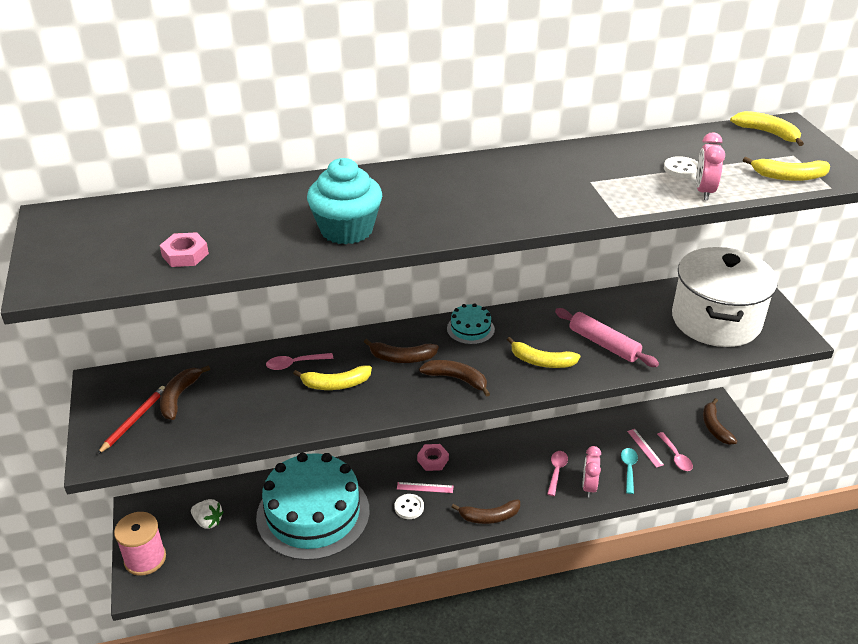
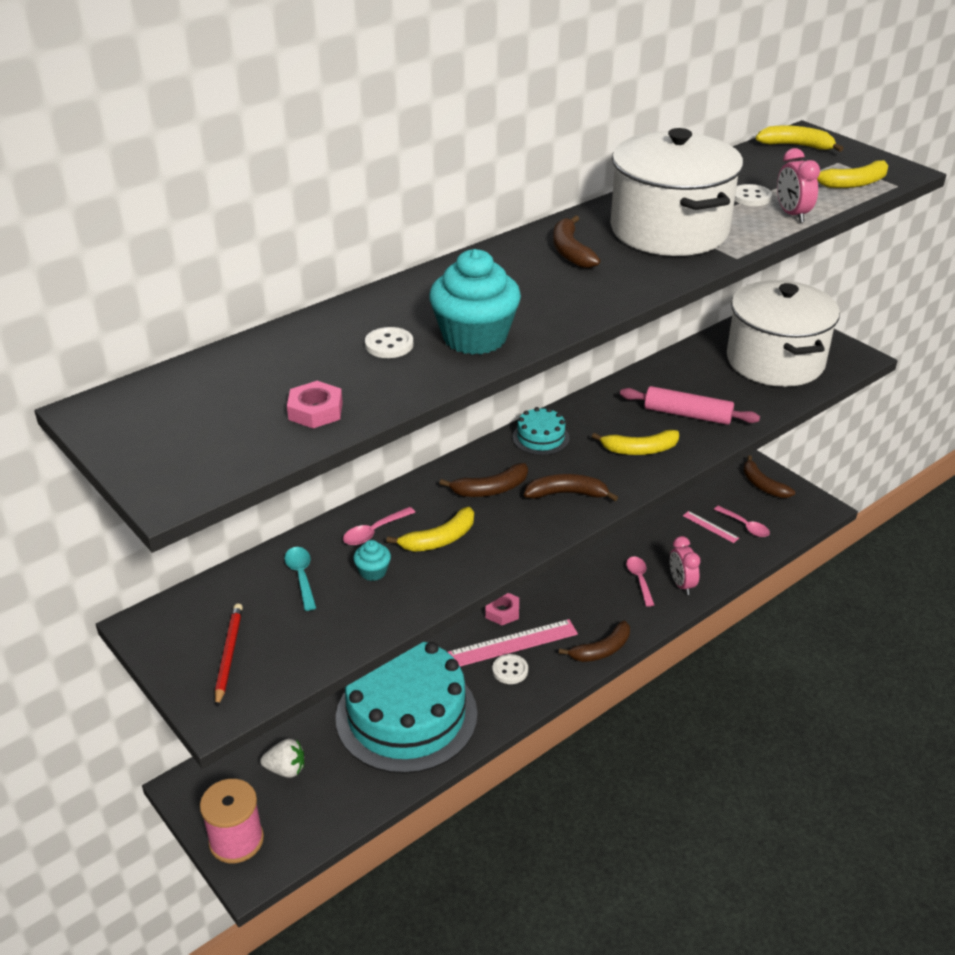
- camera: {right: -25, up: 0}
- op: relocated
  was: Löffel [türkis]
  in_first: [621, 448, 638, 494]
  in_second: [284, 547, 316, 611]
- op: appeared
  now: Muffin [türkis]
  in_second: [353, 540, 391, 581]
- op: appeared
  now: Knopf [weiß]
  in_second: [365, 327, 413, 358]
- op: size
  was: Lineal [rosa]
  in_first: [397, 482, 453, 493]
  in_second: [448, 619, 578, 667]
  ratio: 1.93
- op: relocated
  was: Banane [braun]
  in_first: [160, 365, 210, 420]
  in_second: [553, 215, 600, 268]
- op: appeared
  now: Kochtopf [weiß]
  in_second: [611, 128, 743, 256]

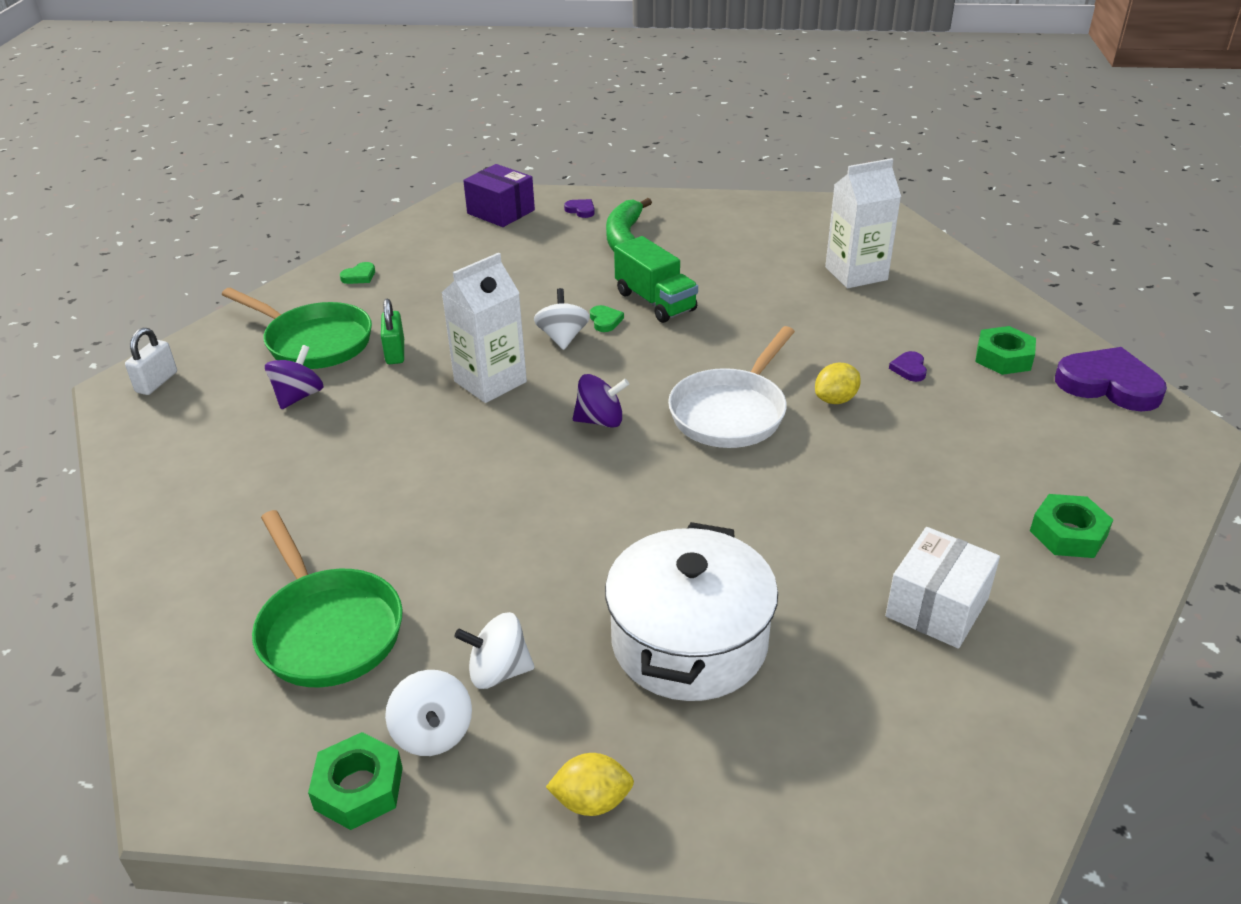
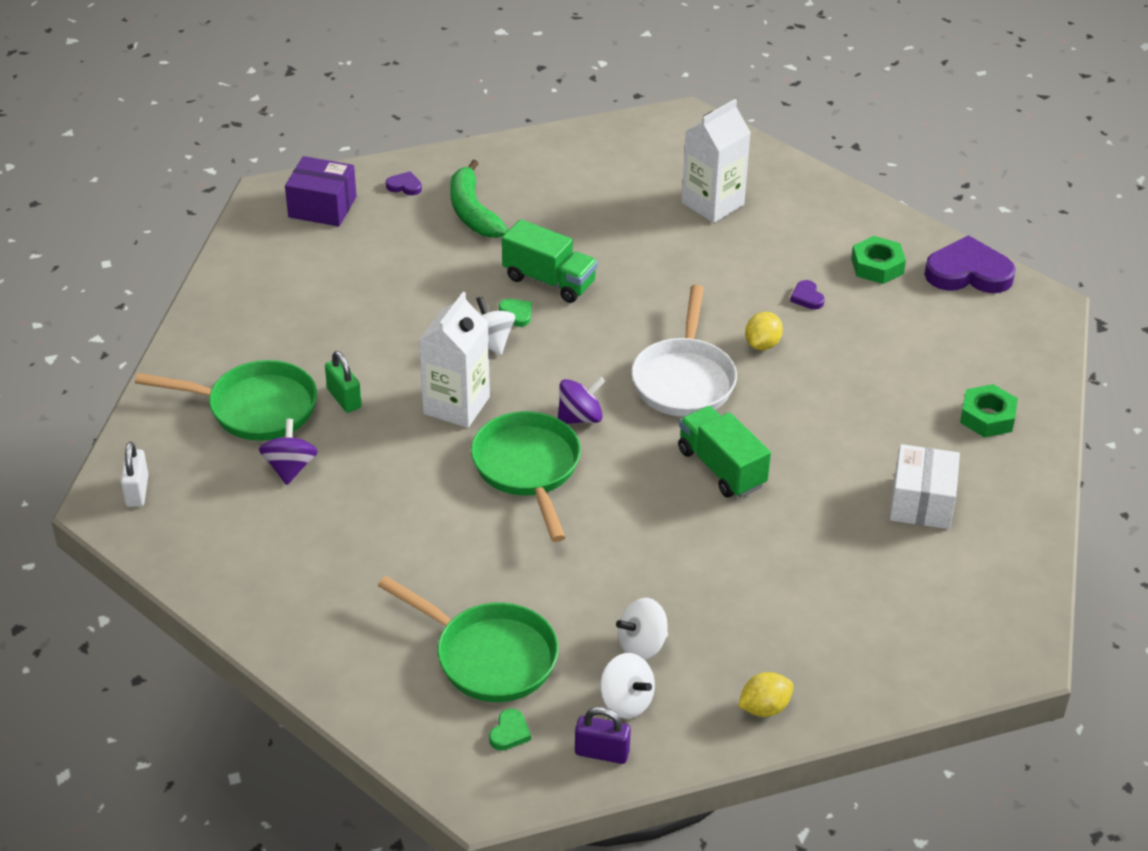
- camera: {right: -25, up: 5}
- op: appeared
  now: Pfanne [grün]
  in_second: [471, 411, 581, 542]
- op: relocated
  was: Herz [grün]
  in_first: [340, 262, 375, 284]
  in_second: [489, 708, 531, 751]
- op: exchanged
  was: Sechskantmutter [grün]
  now: Vorhängeschloss [lila]
  in_first: [308, 732, 403, 830]
  in_second: [575, 707, 631, 764]
- op: appeared
  now: Lastwagen [grün]
  in_second: [678, 406, 771, 498]
- op: missing
  was: Kochtopf [weiß]
  in_first: [605, 522, 778, 701]

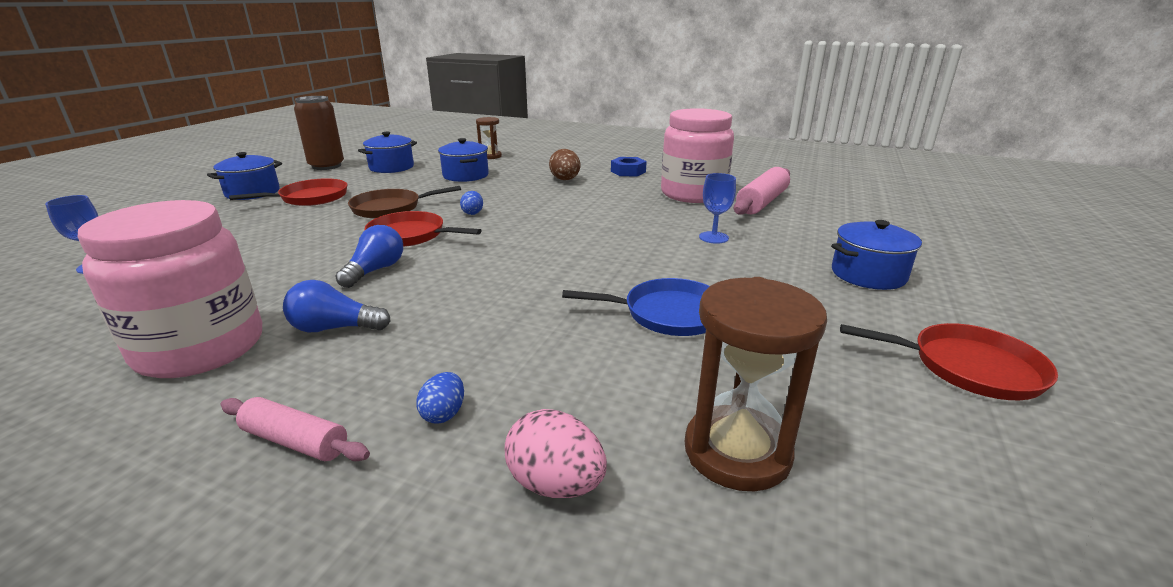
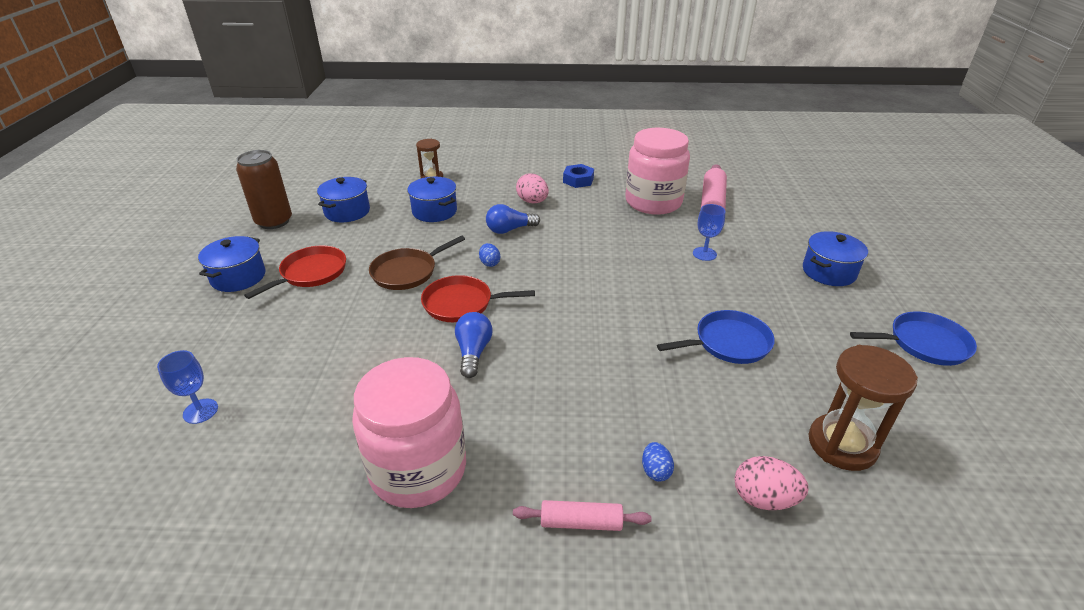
- camera: {right: -20, up: 10}
- op: relocated
  was: Glühbirne [blau]
  in_first: [283, 280, 391, 332]
  in_second: [486, 204, 540, 234]
- op: colour
  was: Ei [braun]
  now: Ei [rosa]
  in_first: [549, 149, 580, 180]
  in_second: [516, 173, 549, 203]
- op: colour
  was: Pfanne [rot]
  now: Pfanne [blau]
  in_first: [840, 323, 1058, 400]
  in_second: [850, 311, 977, 366]

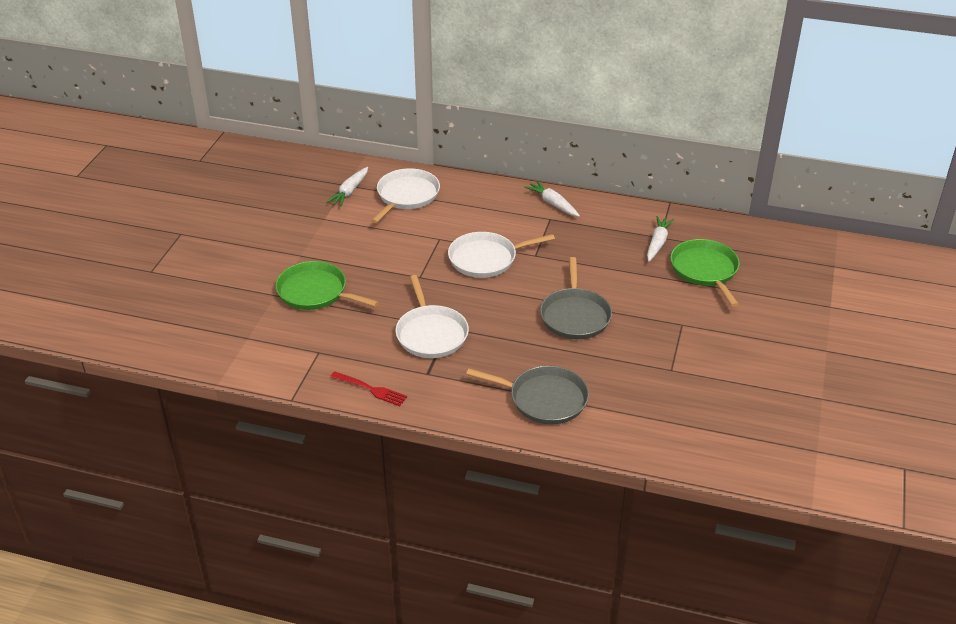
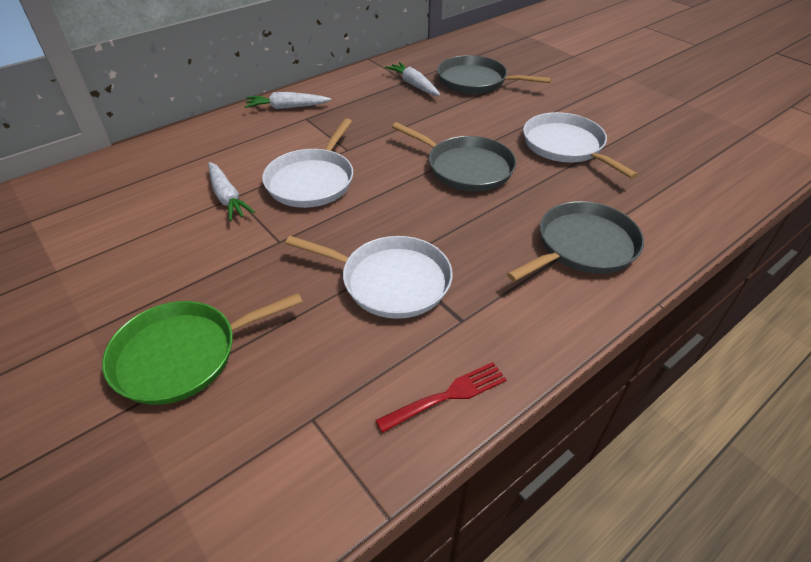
- camera: {right: -55, up: 5}
- op: relocated
  was: Karotte [weiß]
  in_first: [326, 167, 368, 206]
  in_second: [208, 162, 255, 221]
- op: colour
  was: Pfanne [grün]
  now: Pfanne [grau]
  in_first: [670, 239, 740, 307]
  in_second: [437, 55, 551, 94]
- op: relocated
  was: Pfanne [weiß]
  in_first: [371, 168, 440, 223]
  in_second: [523, 112, 638, 179]

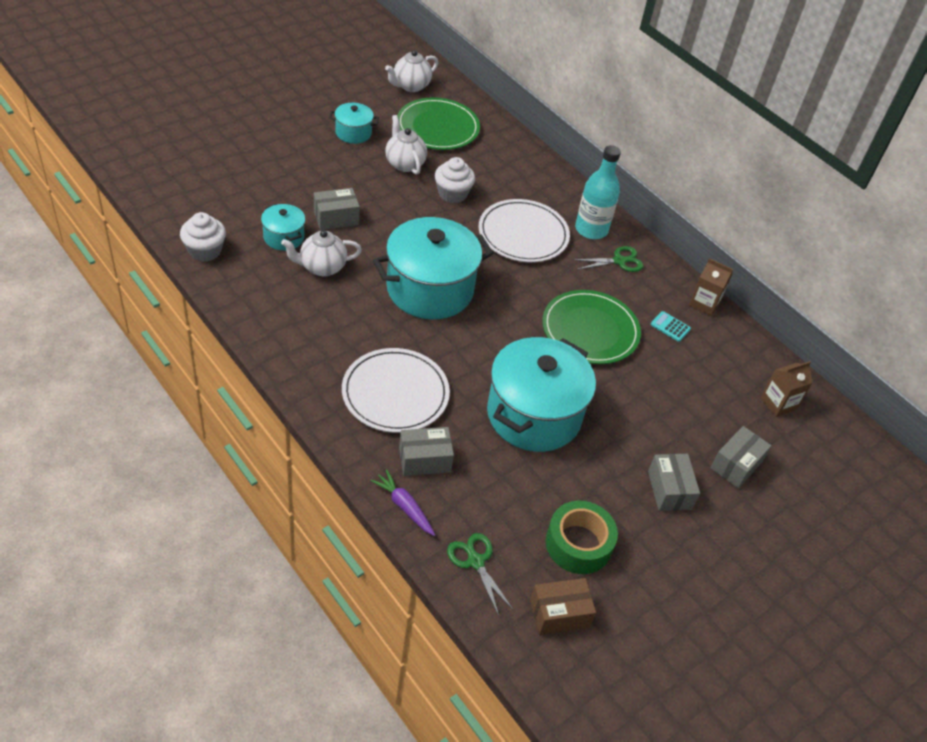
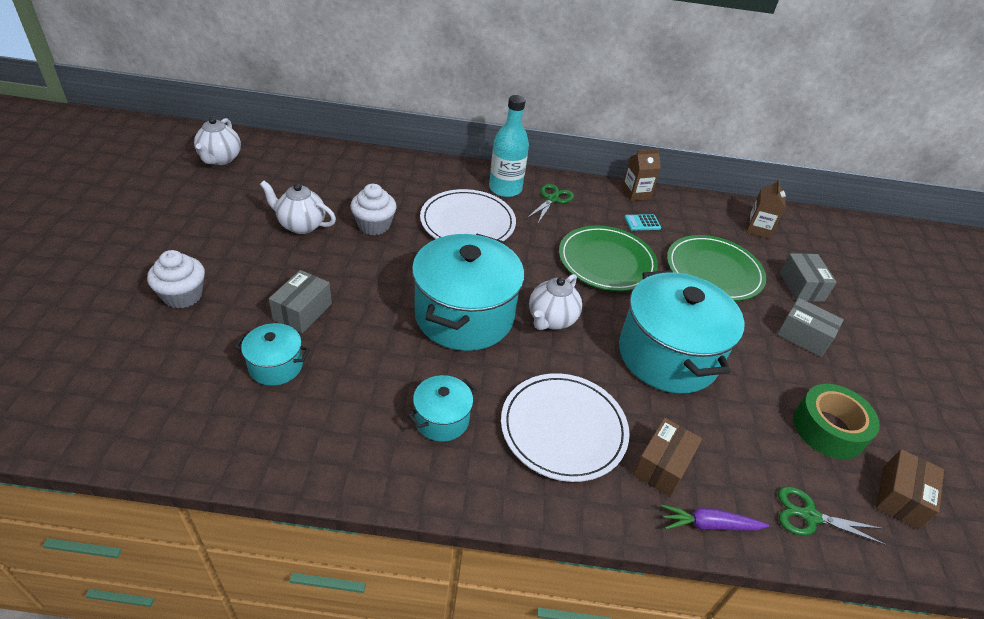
- camera: {right: -45, up: -5}
- op: relocated
  was: Muffin [weiß]
  in_first: [180, 212, 226, 262]
  in_second: [147, 250, 205, 309]
- op: relocated
  was: Kochtopf [türkis]
  in_first: [329, 103, 379, 144]
  in_second: [408, 375, 477, 442]
- op: relocated
  was: Teekanne [weiß]
  in_first: [281, 230, 362, 276]
  in_second: [529, 274, 582, 330]
- op: colour
  was: Schachtel [grau]
  now: Schachtel [braun]
  in_first: [399, 427, 454, 476]
  in_second: [633, 418, 702, 497]
- op: relocated
  was: Teller [grün]
  in_first: [397, 97, 480, 150]
  in_second: [667, 235, 766, 301]

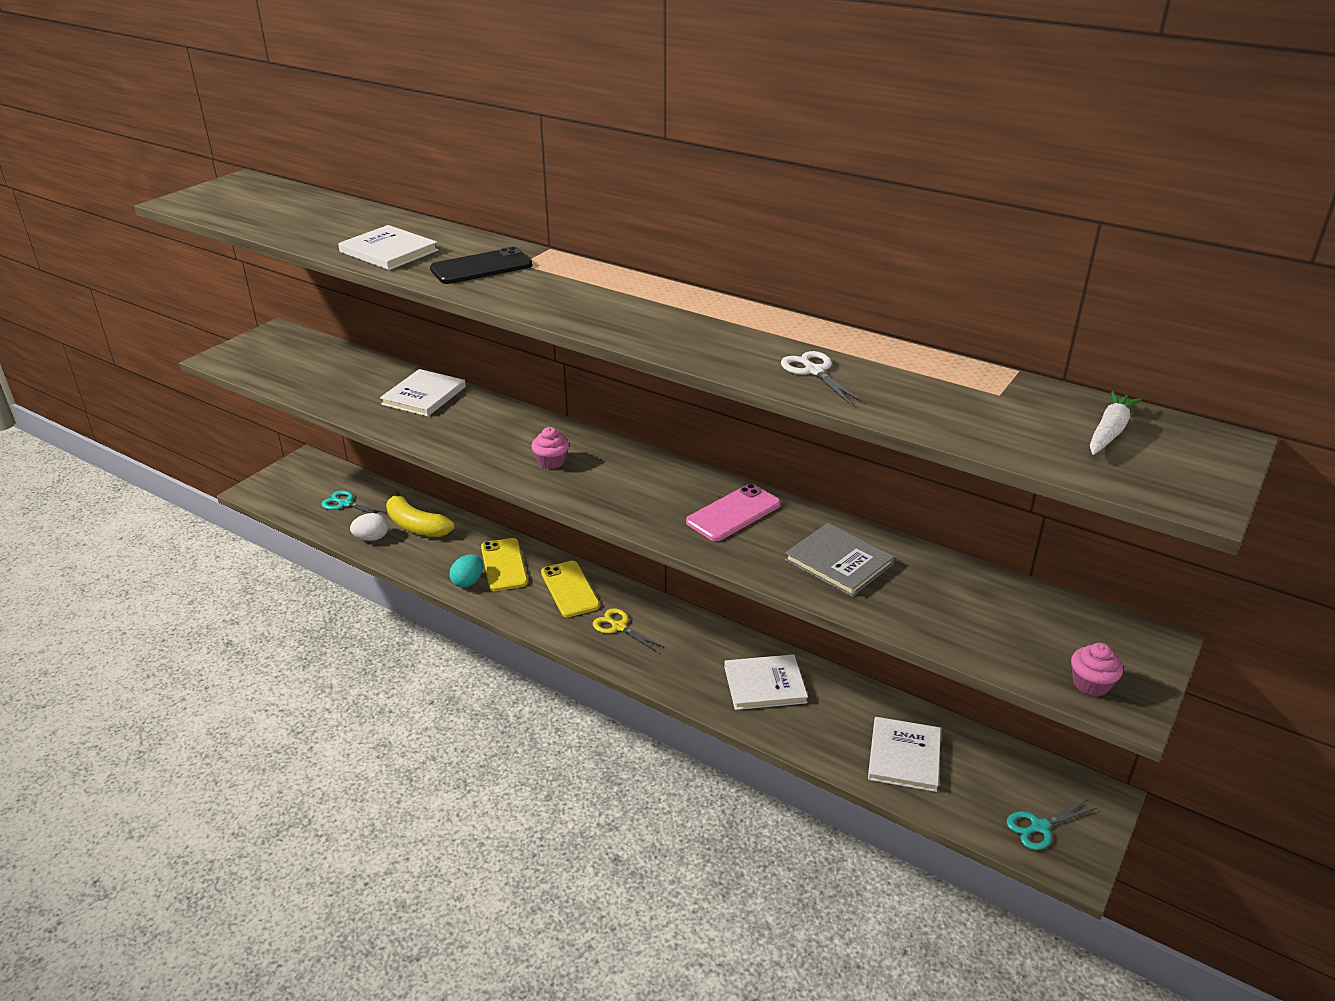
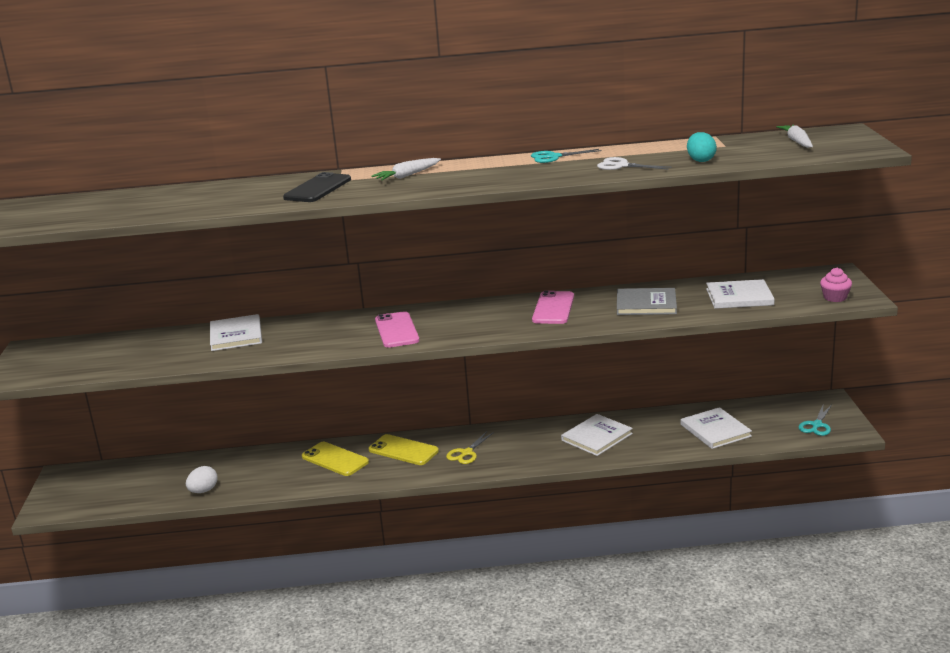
- camera: {right: -35, up: -10}
- op: appeared
  now: Karotte [weiß]
  in_second: [371, 158, 441, 180]
- op: exchanged
  was: Muffin [rosa]
  now: Handy [rosa]
  in_first: [532, 427, 569, 469]
  in_second: [375, 311, 419, 348]
- op: spun
  was: Schere [gelb]
  in_first: [593, 608, 663, 652]
  in_second: [446, 431, 494, 464]
  clockwise: -60
- op: relocated
  was: Schere [türkis]
  in_first: [322, 490, 386, 513]
  in_second: [531, 149, 602, 163]
- op: relocated
  was: Ei [türkis]
  in_first: [449, 554, 483, 588]
  in_second: [687, 132, 717, 162]
- op: relocated
  was: Buch [weiß]
  in_first: [338, 225, 438, 270]
  in_second: [706, 279, 775, 309]
- op: missing
  was: Banane [gelb]
  in_first: [386, 490, 455, 537]

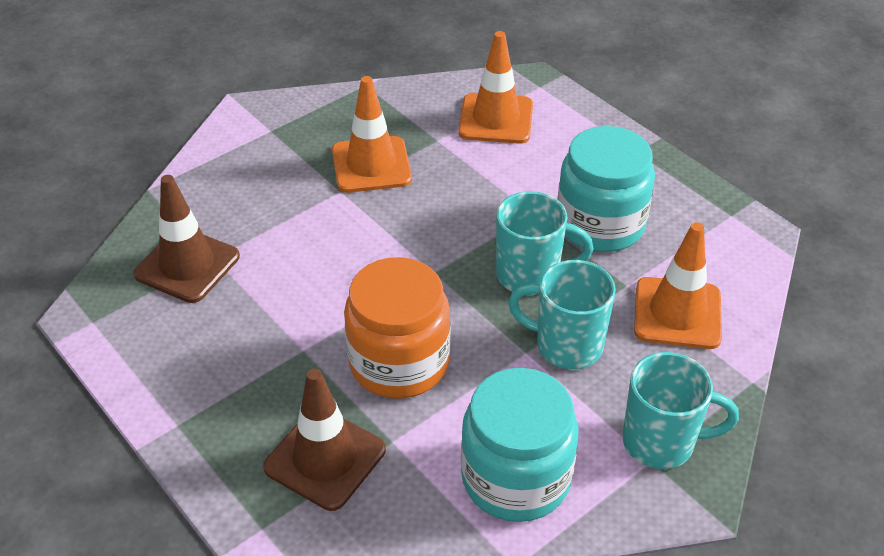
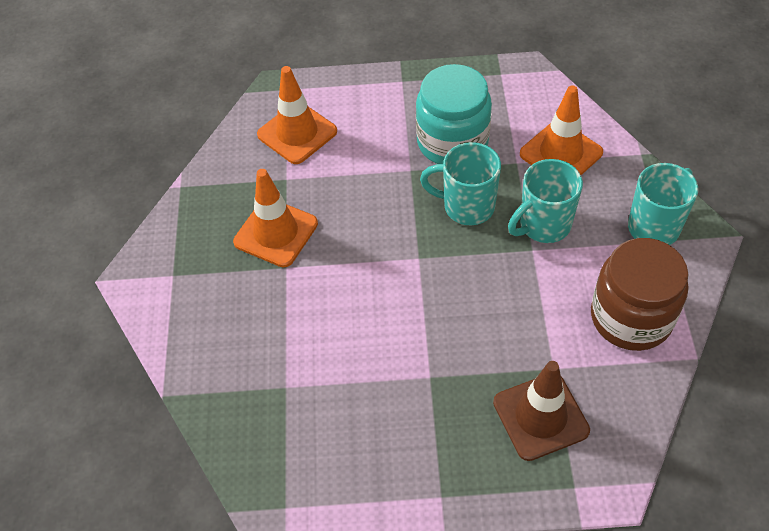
- camera: {right: -50, up: 10}
- op: spun
  was: Tasse [türkis]
  in_first: [496, 191, 593, 295]
  in_second: [420, 142, 501, 225]
  clockwise: -120
- op: colour
  was: Einmachglas [türkis]
  now: Einmachglas [braun]
  in_first: [461, 368, 579, 522]
  in_second: [591, 238, 688, 351]
- op: missing
  was: Leitkegel [braun]
  in_first: [133, 175, 240, 303]
- op: missing
  was: Einmachglas [orange]
  in_first: [344, 257, 450, 399]

